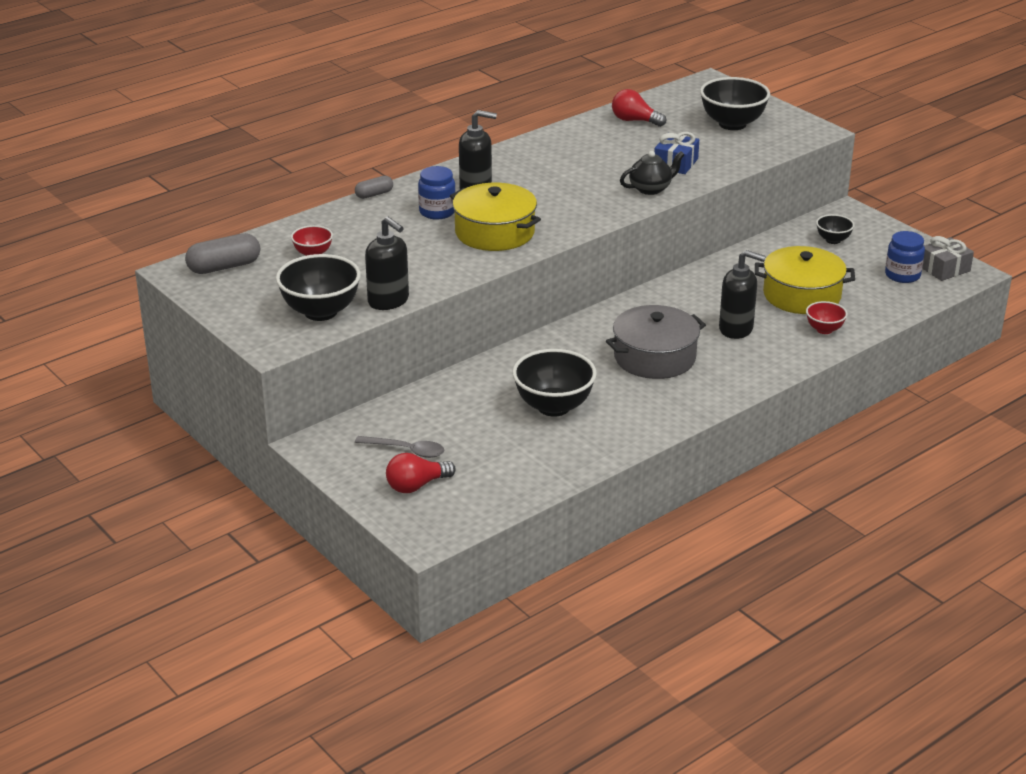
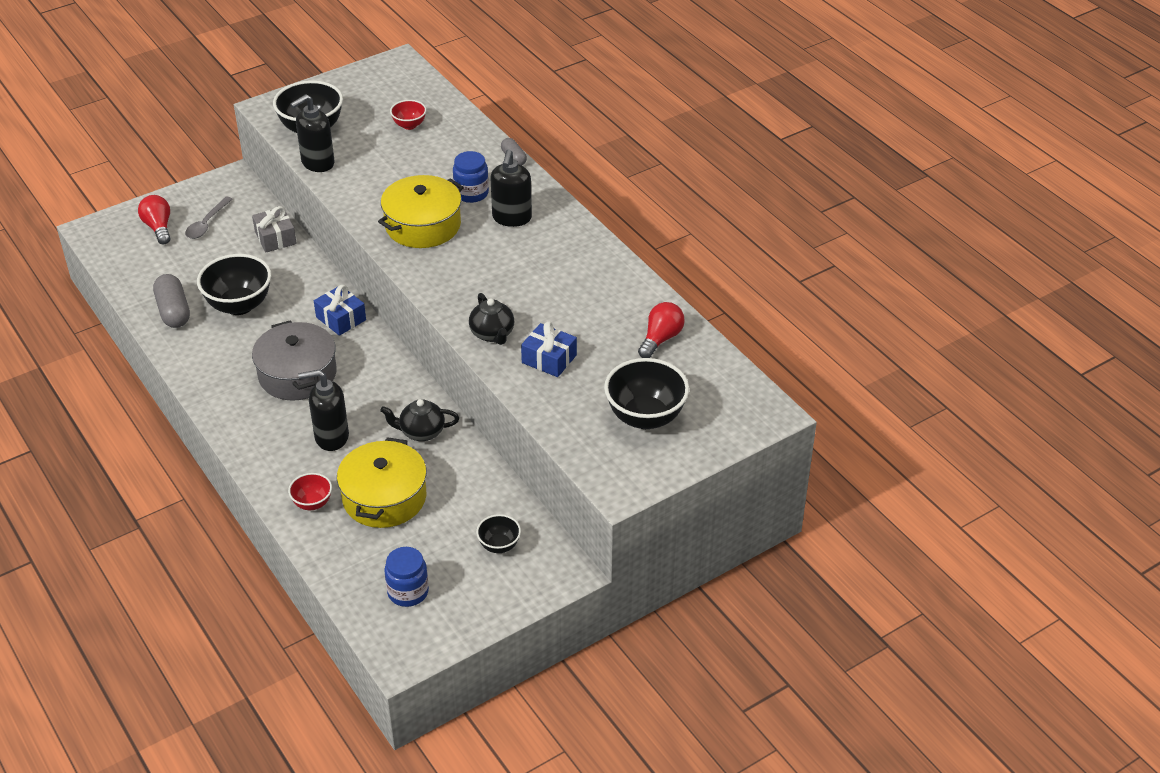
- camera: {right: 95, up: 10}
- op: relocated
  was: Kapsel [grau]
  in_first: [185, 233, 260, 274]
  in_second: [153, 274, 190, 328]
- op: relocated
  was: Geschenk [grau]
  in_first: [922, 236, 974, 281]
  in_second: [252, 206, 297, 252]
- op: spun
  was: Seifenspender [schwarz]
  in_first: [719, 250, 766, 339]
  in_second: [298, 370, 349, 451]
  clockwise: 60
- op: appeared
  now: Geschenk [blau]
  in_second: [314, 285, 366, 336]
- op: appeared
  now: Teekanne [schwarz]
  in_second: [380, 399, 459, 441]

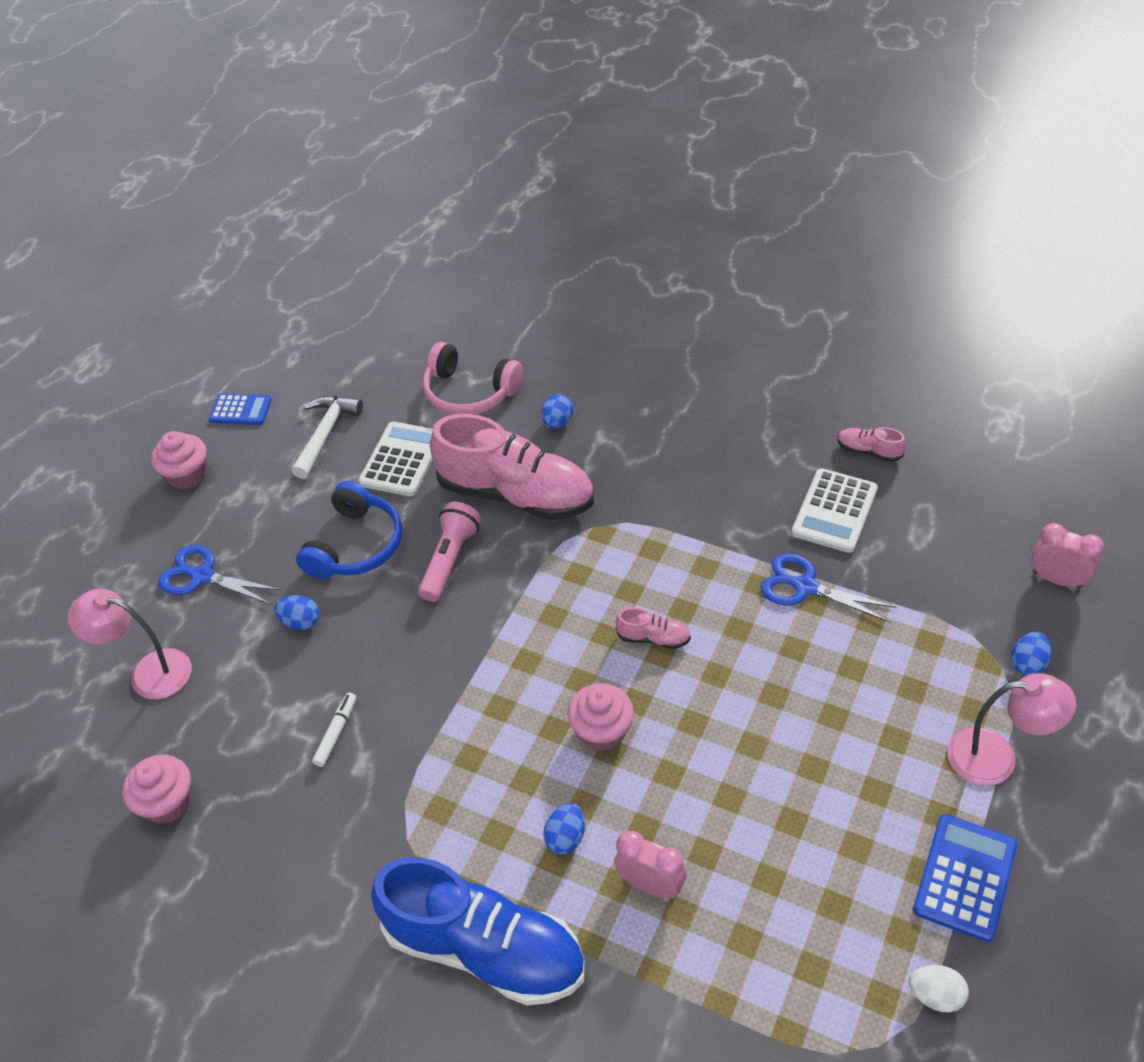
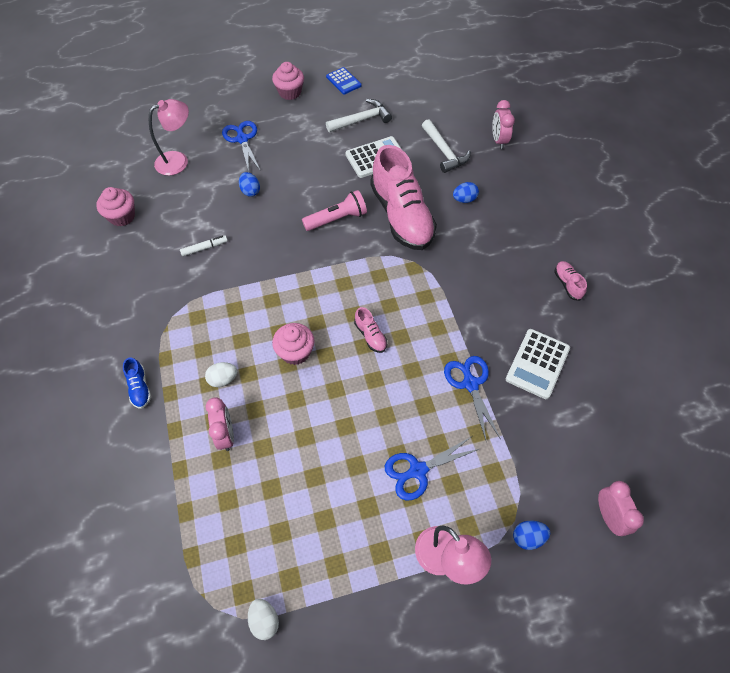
- camera: {right: 45, up: 10}
- op: size
  was: Schuh [blau]
  in_first: [371, 857, 585, 1006]
  in_second: [123, 357, 151, 409]
  ratio: 0.4
- op: spun
  was: Lampe [rosa]
  in_first: [68, 589, 192, 699]
  in_second: [149, 99, 189, 176]
  clockwise: 90
- op: colour
  was: Ei [blau]
  now: Ei [weiß]
  in_first: [543, 803, 585, 854]
  in_second: [205, 362, 237, 387]
- op: appeared
  now: Schere [blau]
  in_second: [385, 436, 479, 501]
- op: exchanged
  was: Kopfhörer [rosa]
  now: Hammer [weiß]
  in_first: [423, 342, 523, 415]
  in_second: [422, 119, 471, 173]
- op: appeared
  now: Wecker [rosa]
  in_second: [492, 100, 515, 149]
- op: spun
  was: Taschenrechner [weiß]
  in_first: [792, 468, 878, 553]
  in_second: [506, 329, 570, 399]
  clockwise: -45
- op: relocated
  was: Schuh [rosa]
  in_first: [837, 427, 906, 462]
  in_second: [554, 261, 587, 301]
- op: missing
  was: Kopfhörer [blau]
  in_first: [296, 481, 402, 579]
- op: missing
  was: Taschenrechner [blau]
  in_first: [913, 814, 1017, 942]

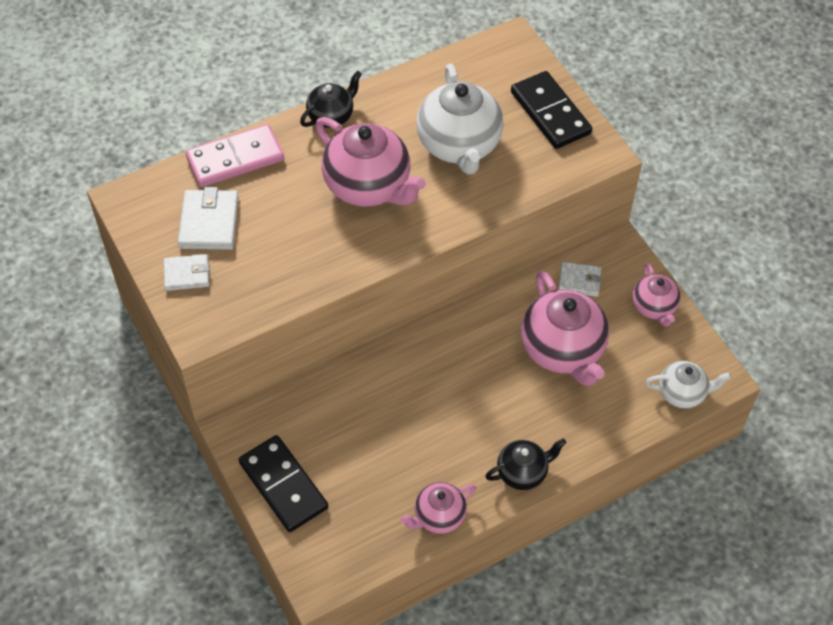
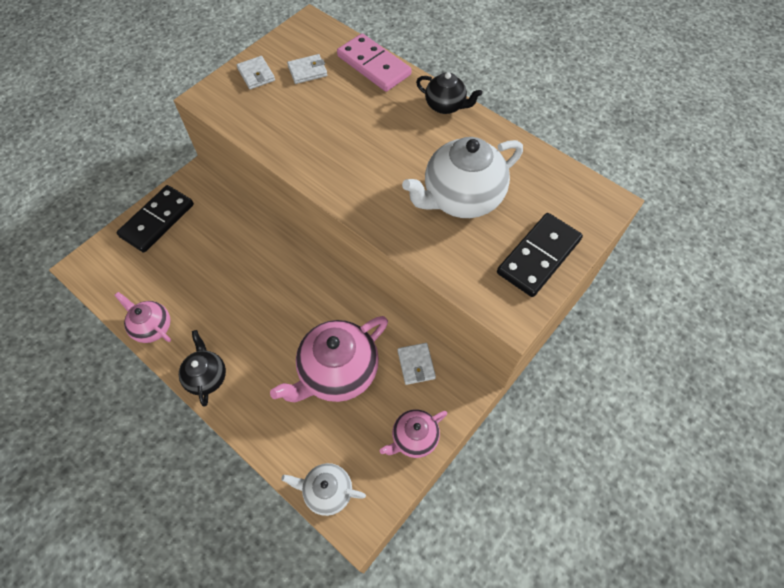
- camera: {right: 70, up: 5}
- op: spun
  was: Teekanne [schwarz]
  in_first: [485, 439, 566, 490]
  in_second: [179, 330, 226, 406]
  clockwise: -150
- op: spun
  was: Teekanne [weiß]
  in_first: [645, 361, 732, 408]
  in_second: [281, 463, 366, 516]
  clockwise: 120
- op: size
  was: Geldbörse [weiß]
  in_first: [178, 187, 239, 250]
  in_second: [287, 54, 327, 84]
  ratio: 0.65
- op: missing
  was: Teekanne [rosa]
  in_first: [315, 117, 426, 207]

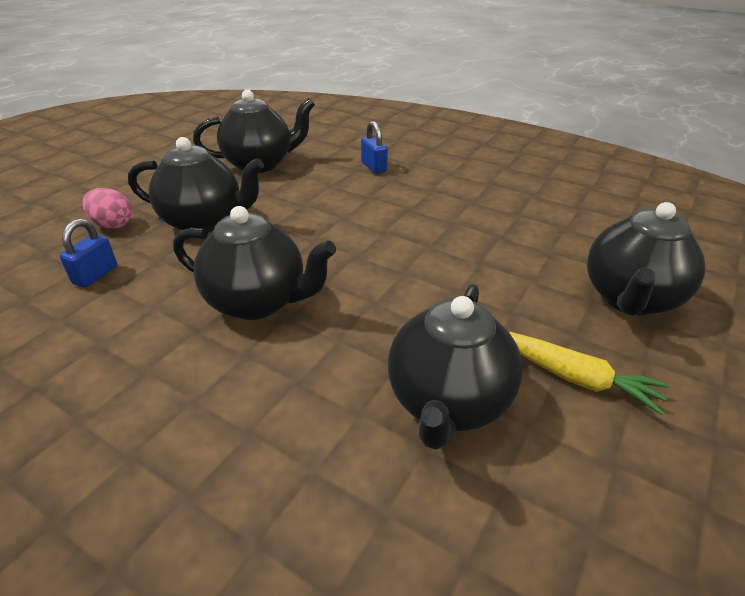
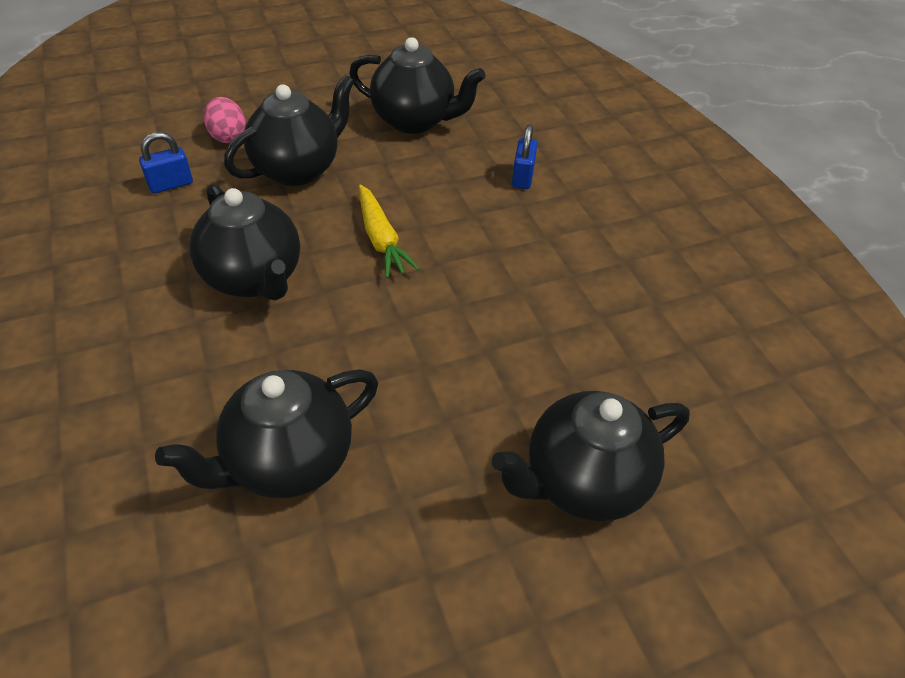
- camera: {right: 35, up: 10}
- op: spun
  was: Teekanne [schwarz]
  in_first: [128, 137, 264, 232]
  in_second: [224, 74, 355, 186]
  clockwise: -90
- op: relocated
  was: Karotte [gelb]
  in_first: [509, 332, 670, 415]
  in_second: [359, 185, 420, 278]

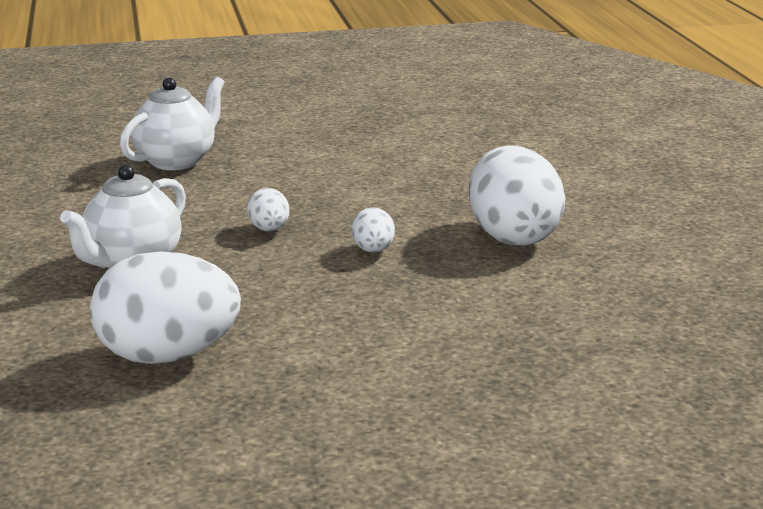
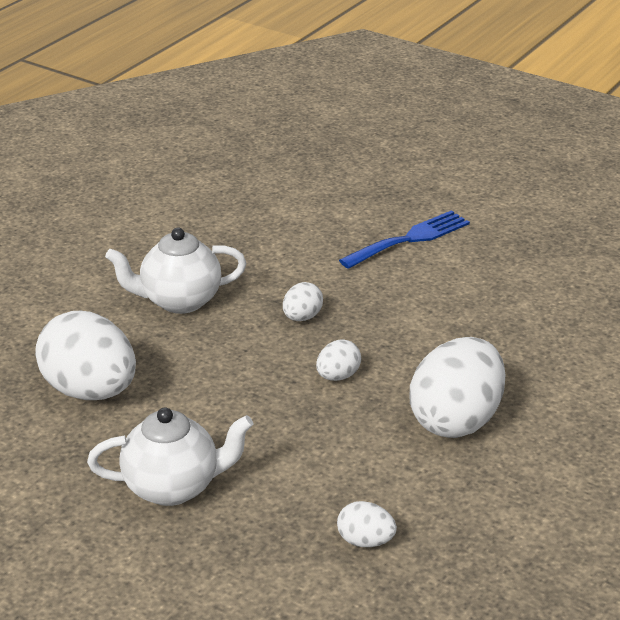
- camera: {right: 45, up: 10}
- op: relocated
  was: Teekanne [weiß]
  in_first: [120, 77, 225, 170]
  in_second: [87, 407, 254, 506]
- op: appeared
  now: Ei [weiß]
  in_second: [337, 501, 397, 547]
- op: appeared
  now: Gabel [blau]
  in_second: [339, 210, 470, 269]

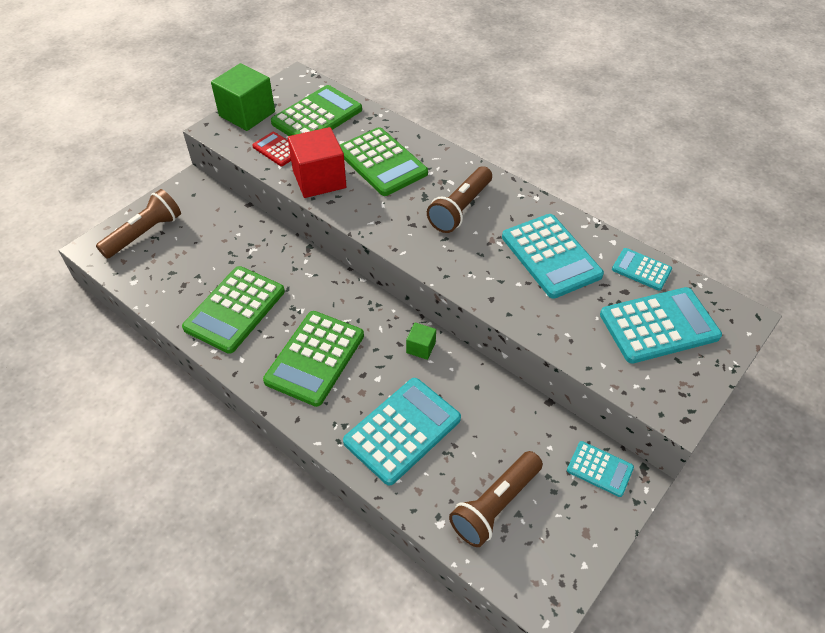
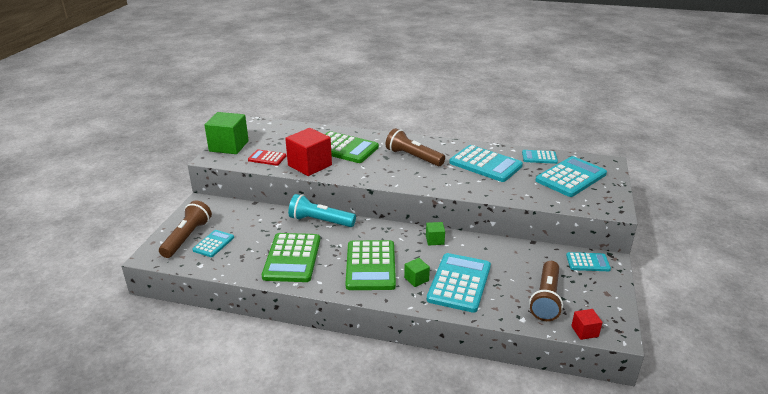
- camera: {right: -25, up: -20}
- op: appeared
  now: Taschenrechner [türkis]
  in_second: [192, 230, 234, 257]
- op: appeared
  now: Taschenlampe [türkis]
  in_second: [288, 194, 356, 227]
- op: spun
  was: Taschenlampe [braun]
  in_first: [427, 166, 492, 233]
  in_second: [386, 128, 445, 166]
  clockwise: 120
- op: appeared
  now: Kubus [grün]
  in_second: [404, 258, 430, 287]
- op: appeared
  now: Kubus [rot]
  in_second: [571, 309, 603, 340]
- op: missing
  was: Taschenrechner [grün]
  in_first: [271, 85, 362, 136]

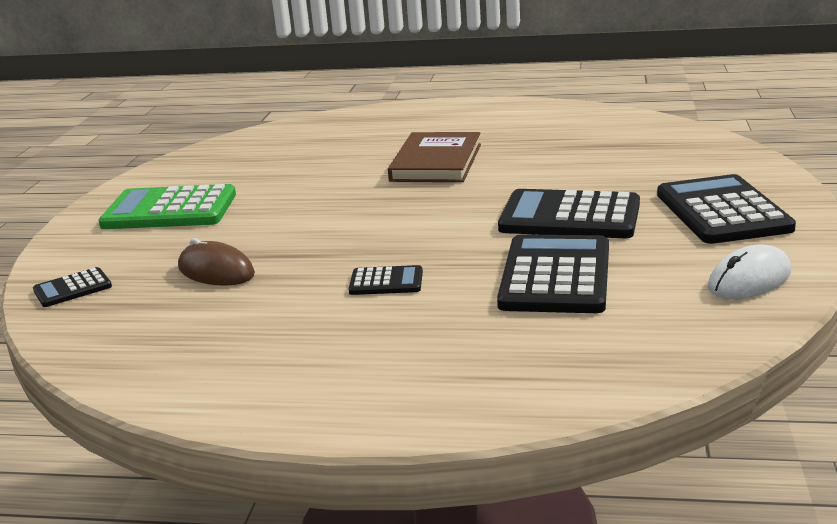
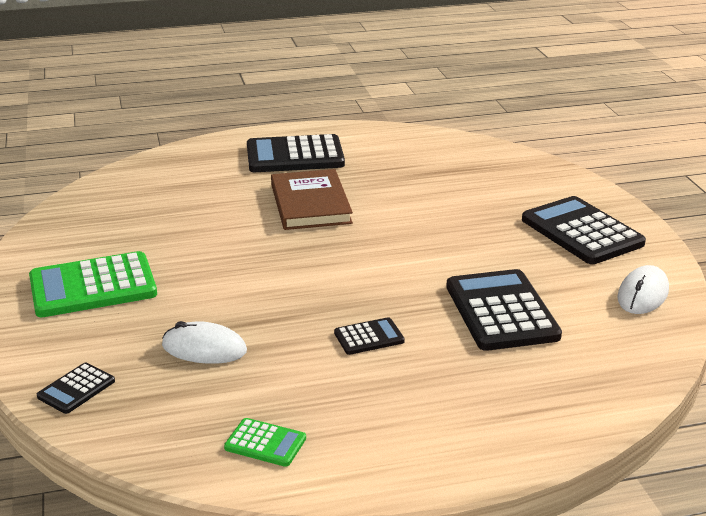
- camera: {right: -25, up: 5}
- op: colour
  was: Computermaus [braun]
  now: Computermaus [weiß]
  in_first: [178, 238, 255, 286]
  in_second: [162, 321, 247, 364]
- op: appeared
  now: Taschenrechner [grün]
  in_second: [224, 418, 306, 467]
- op: relocated
  was: Taschenrechner [schwarz]
  in_first: [498, 189, 640, 238]
  in_second: [247, 134, 345, 172]

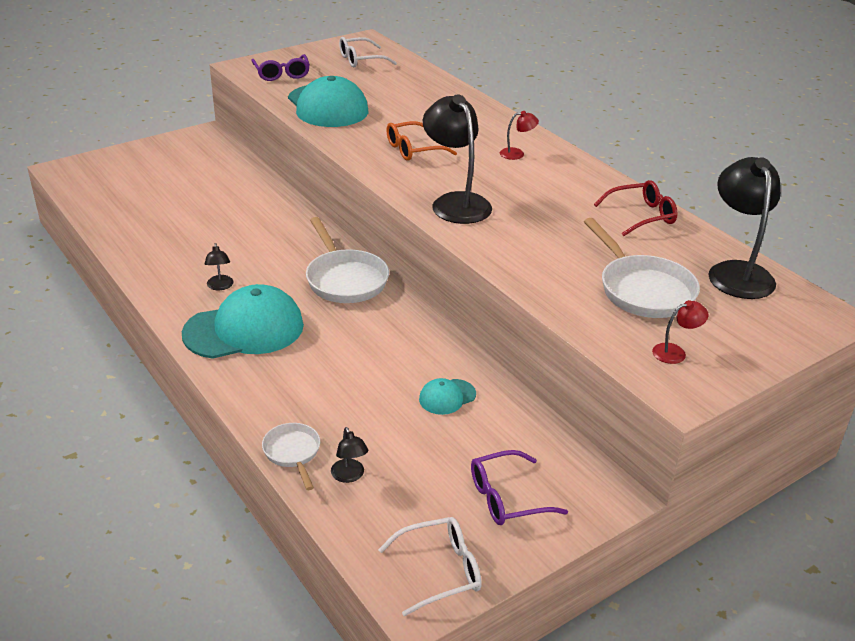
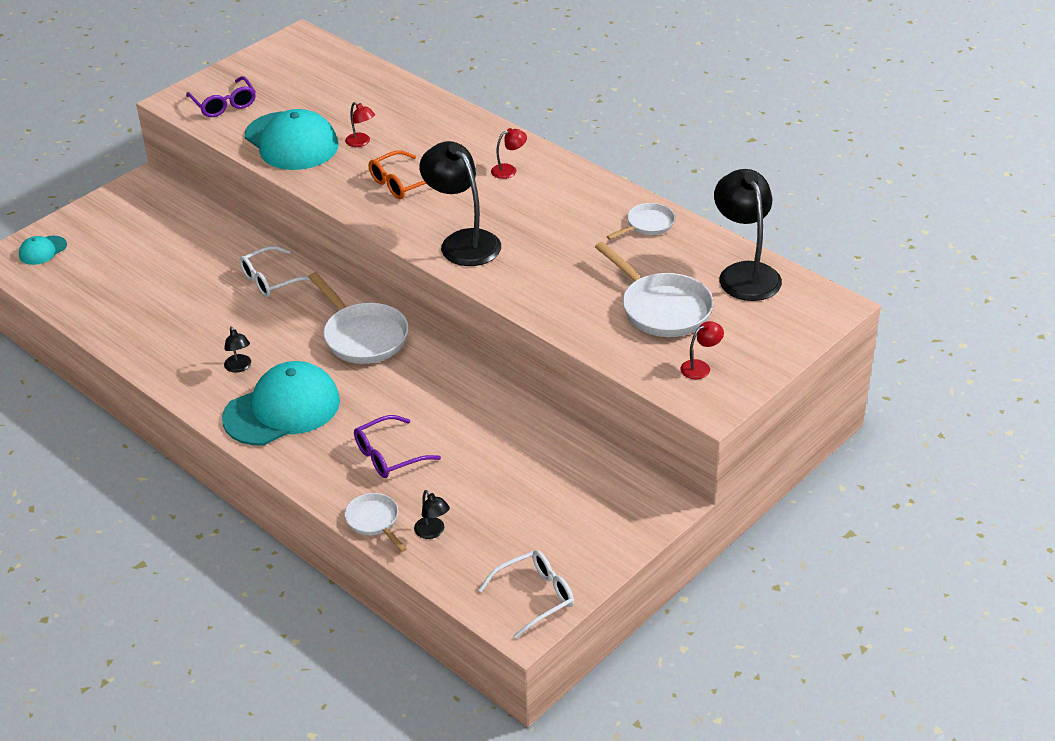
- camera: {right: -10, up: 5}
- op: relocated
  was: Kappe [türkis]
  in_first: [419, 378, 476, 415]
  in_second: [19, 236, 67, 265]
- op: relocated
  was: Brille [weiß]
  in_first: [339, 37, 397, 67]
  in_second: [240, 246, 311, 297]
- op: appeared
  now: Lampe [rot]
  in_second: [345, 102, 375, 147]
- op: relocated
  was: Brille [lila]
  in_first: [471, 450, 568, 525]
  in_second: [354, 415, 441, 478]
- op: exchanged
  was: Brille [rot]
  now: Pfanne [weiß]
  in_first: [594, 180, 678, 236]
  in_second: [606, 203, 675, 240]

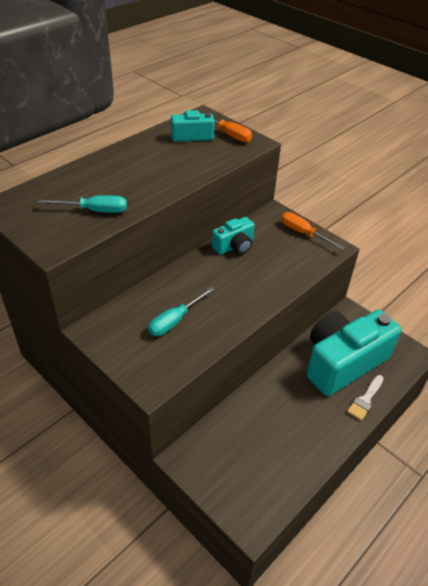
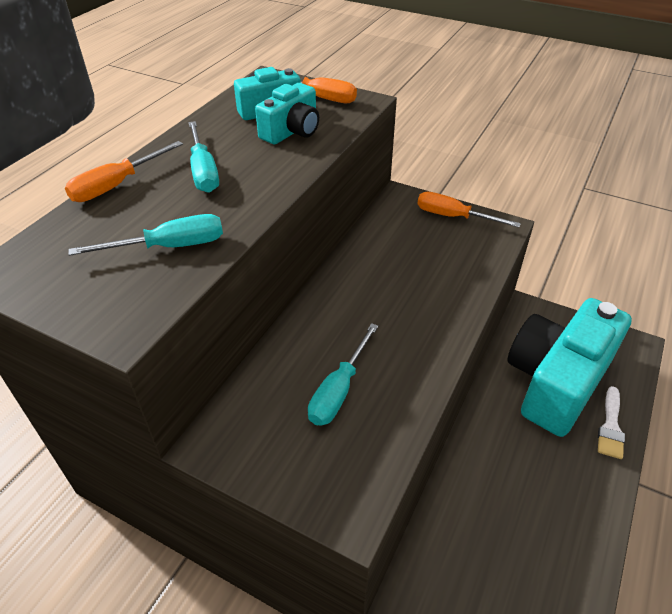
- camera: {right: -15, up: 0}
- op: appeared
  now: Schraubenzieher [orange]
  in_second: [65, 141, 183, 202]
- op: appeared
  now: Schraubenzieher [türkis]
  in_second: [188, 121, 219, 193]
- op: relocated
  was: Kamera [türkis]
  in_first: [212, 217, 255, 255]
  in_second: [255, 83, 319, 144]

